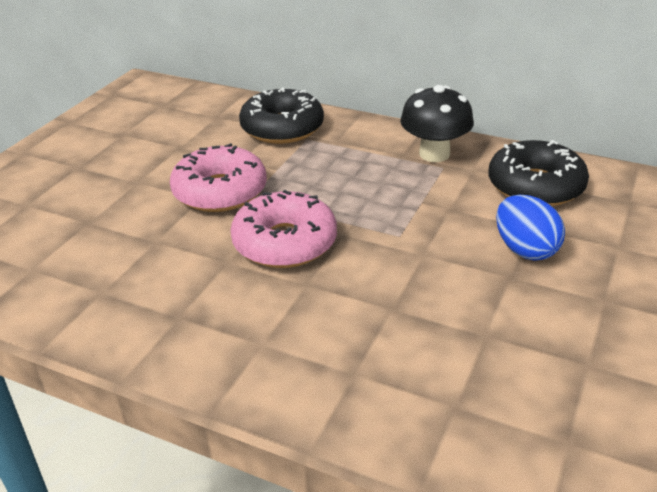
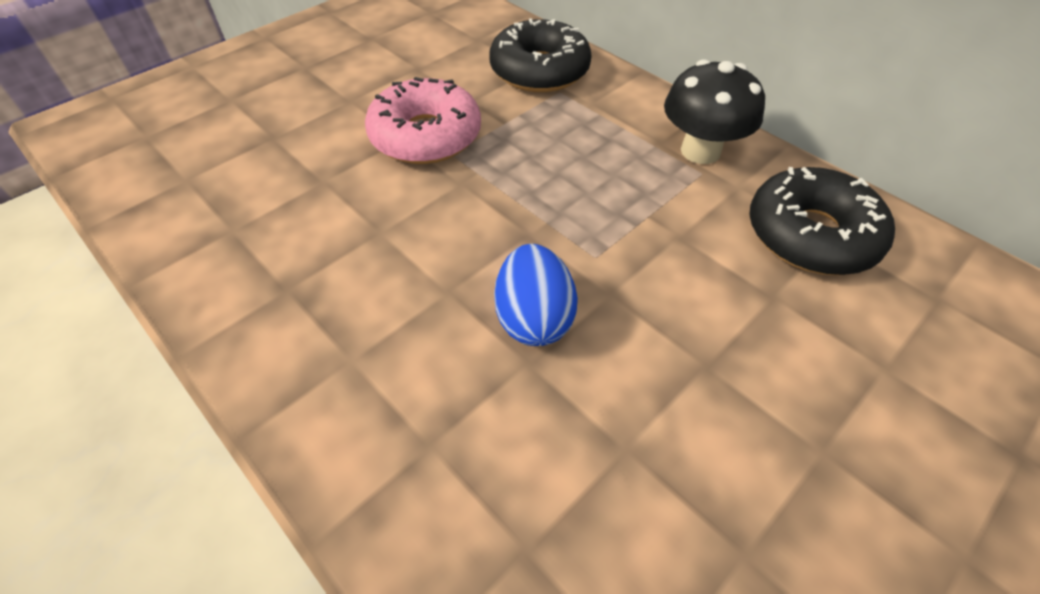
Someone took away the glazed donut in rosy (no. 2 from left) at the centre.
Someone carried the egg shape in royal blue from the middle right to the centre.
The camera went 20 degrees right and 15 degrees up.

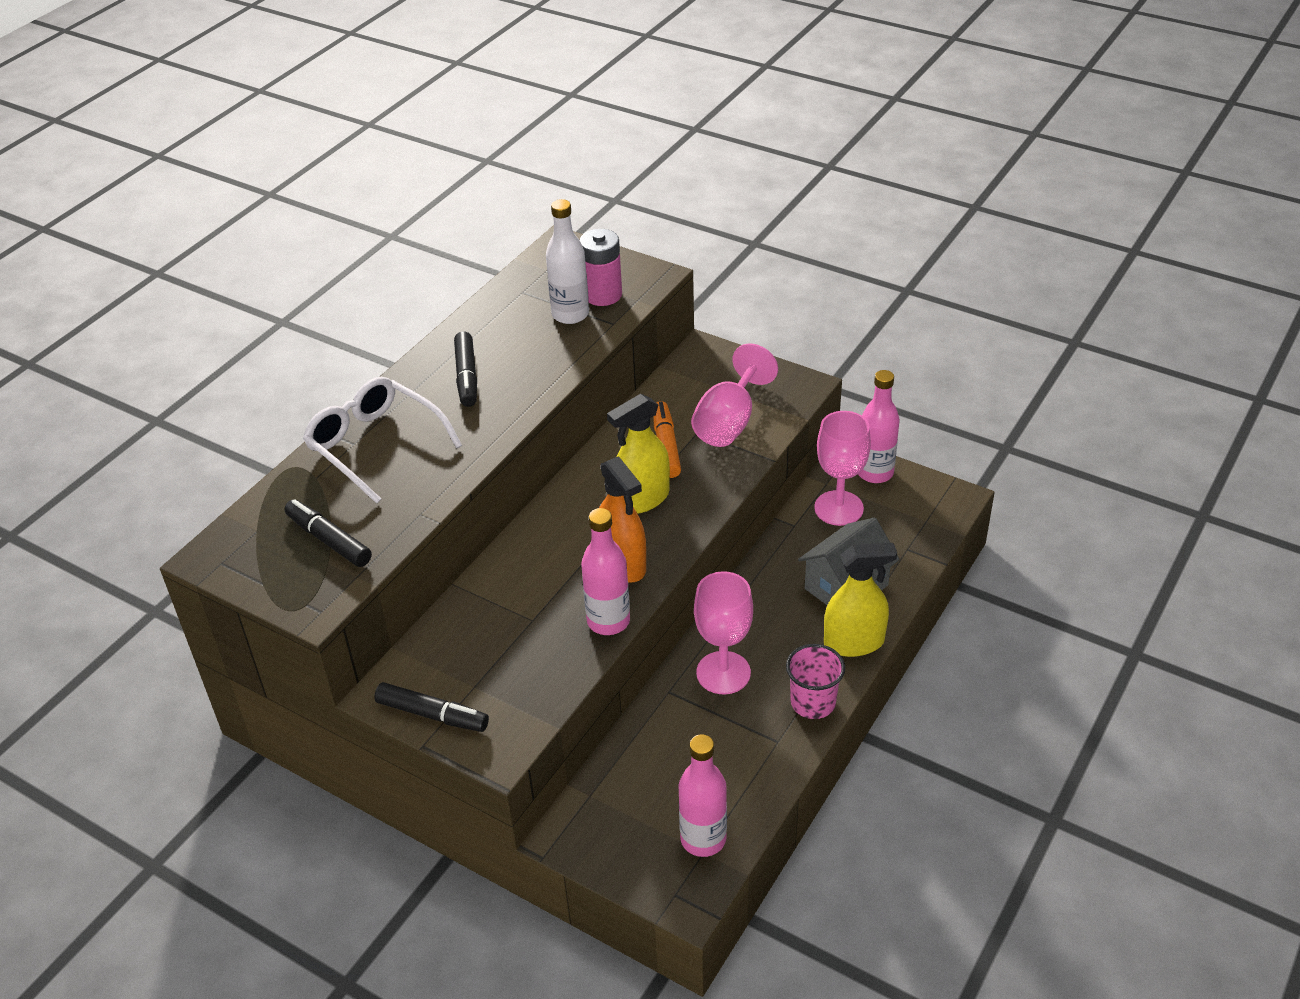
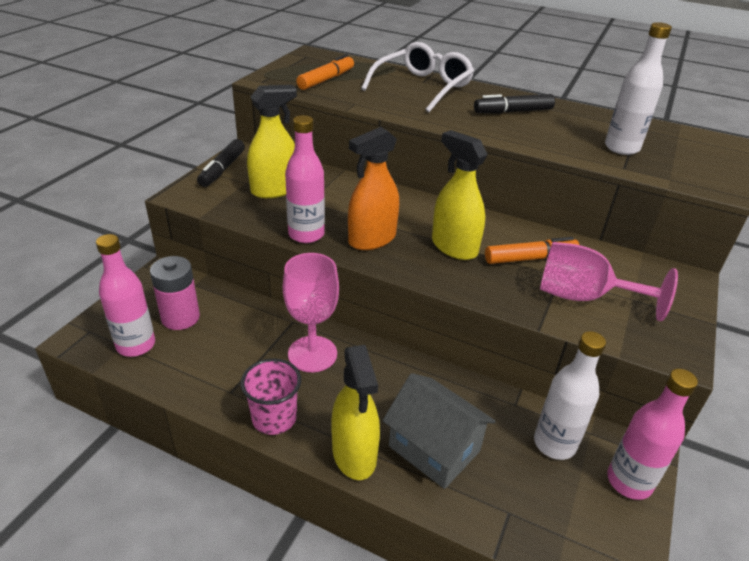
Someone put down the spray cleaner in golden (no. 1 from left) at the top centre.
Someone carried the AA battery in rosy from the top centre to the middle left.
Someone swapped the goblet in rosy (no. 3 from left) at the centre for the bottle in snow-white (no. 1 from left) at the bottom right.
Someone repainted the marker pen in black (no. 1 from left) at the middle left, which became the marker pen in orange-coloured (no. 1 from left) at the top centre.
The camera went 80 degrees right and 5 degrees down.

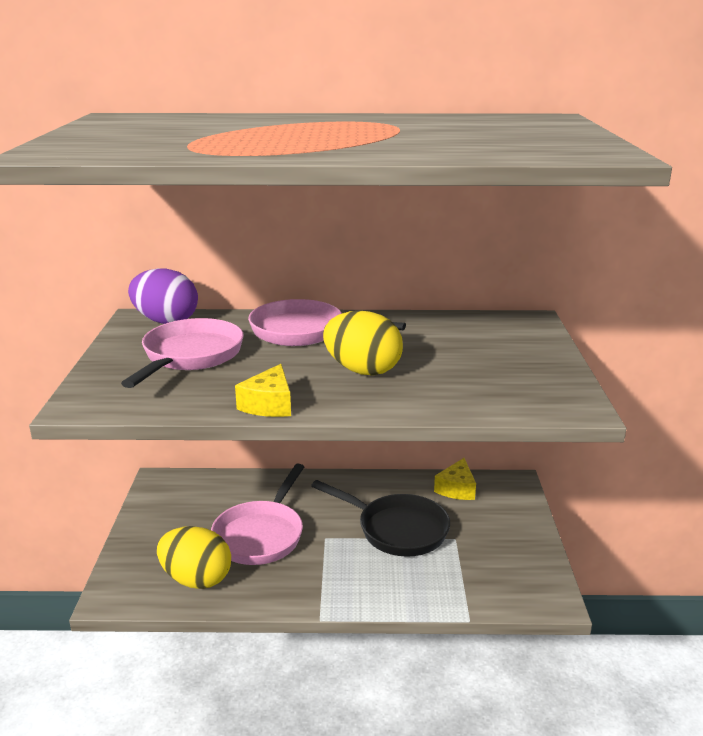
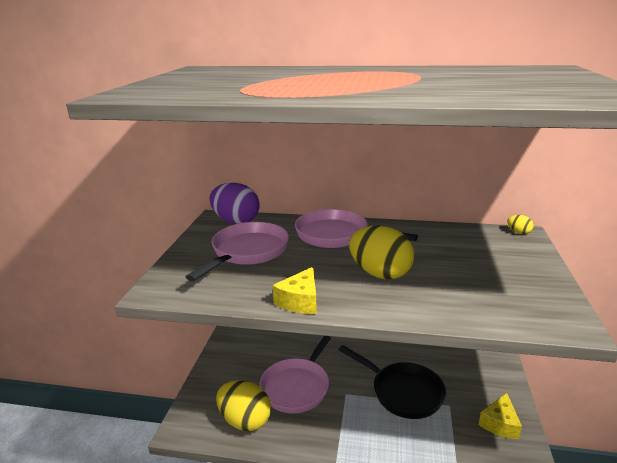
Someone put down the egg shape in golden (no. 3 from left) at the middle right.
Someone carried the piece of cheese in golden (no. 2 from left) from the centre to the bottom right.
The camera went 10 degrees right and 0 degrees up.

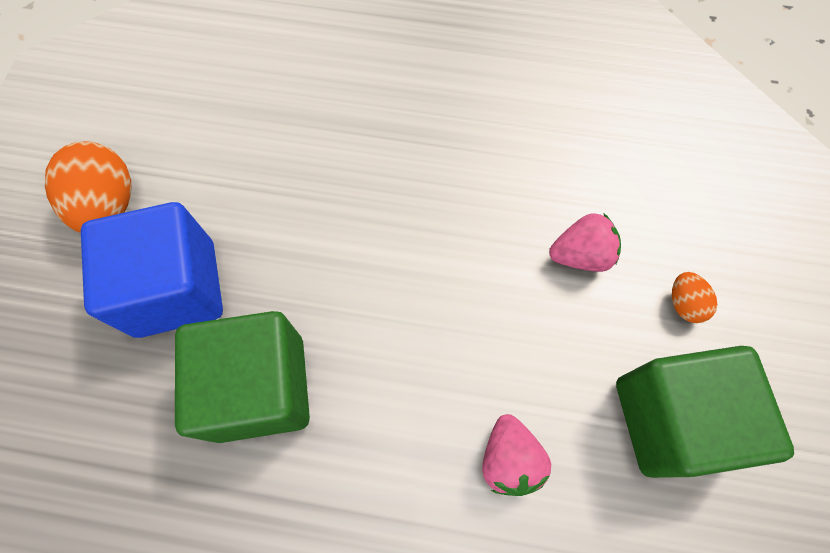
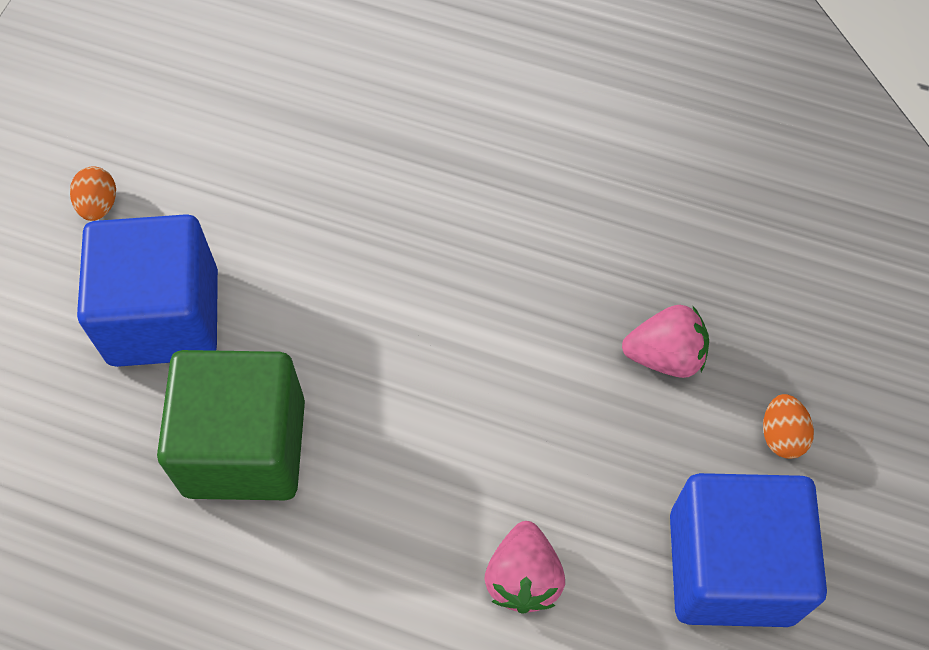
Someone repainted the solid cube in emerald (no. 2 from left) at the bottom right, which became the solid cube in royal blue (no. 2 from left) at the bottom right.
Someone scaled the egg shape in orange-coloured (no. 1 from left) at the middle left by 0.50.
The camera went 10 degrees right and 5 degrees down.

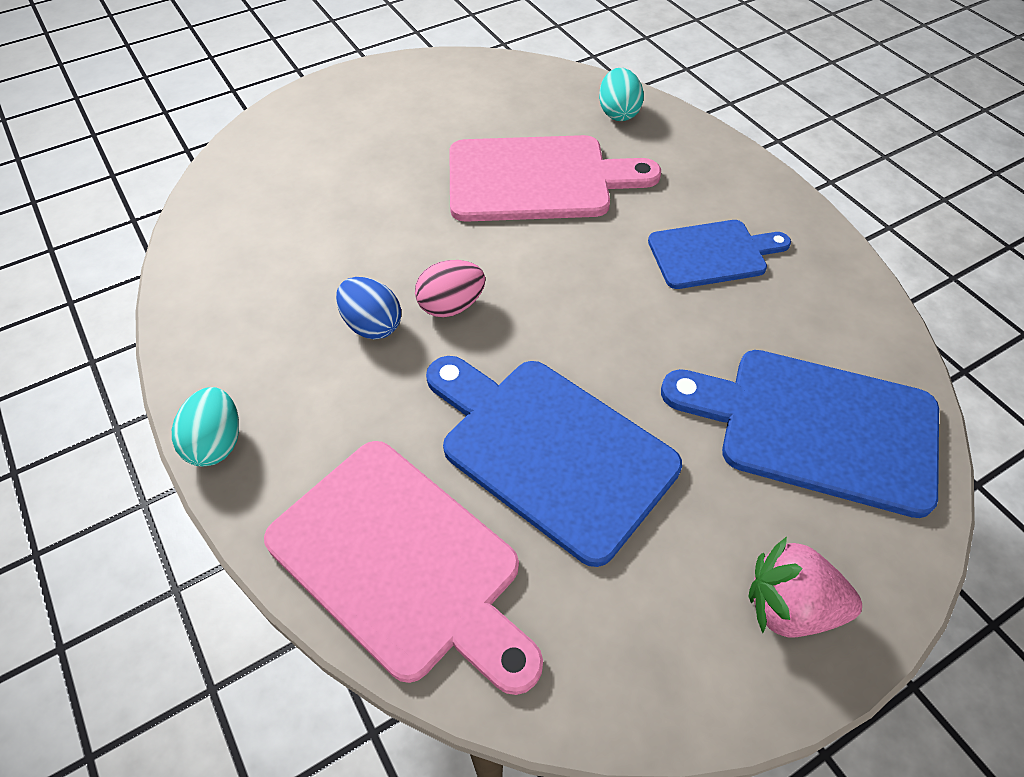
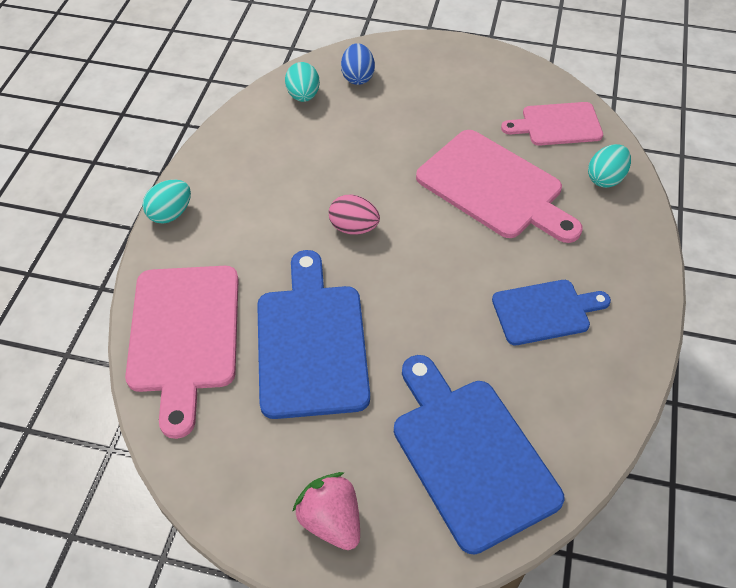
Someone put down the egg shape in turquoise (no. 2 from left) at the top centre.
Someone put down the chopping board in rosy (no. 3 from left) at the top right.
Someone carried the egg shape in royal blue from the centre to the top centre.
Someone rotated the chopping board in royal blue (no. 2 from left in the first image) at the top right by 45 degrees counterclockwise.
The camera went 45 degrees right and 0 degrees up.

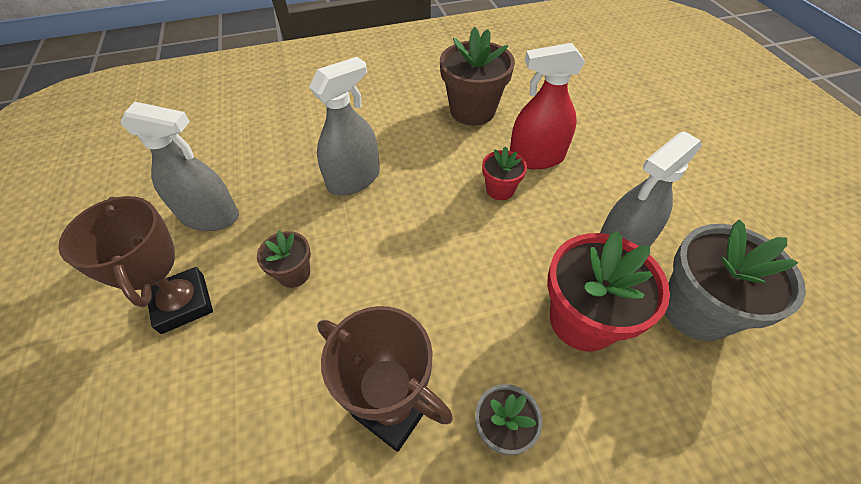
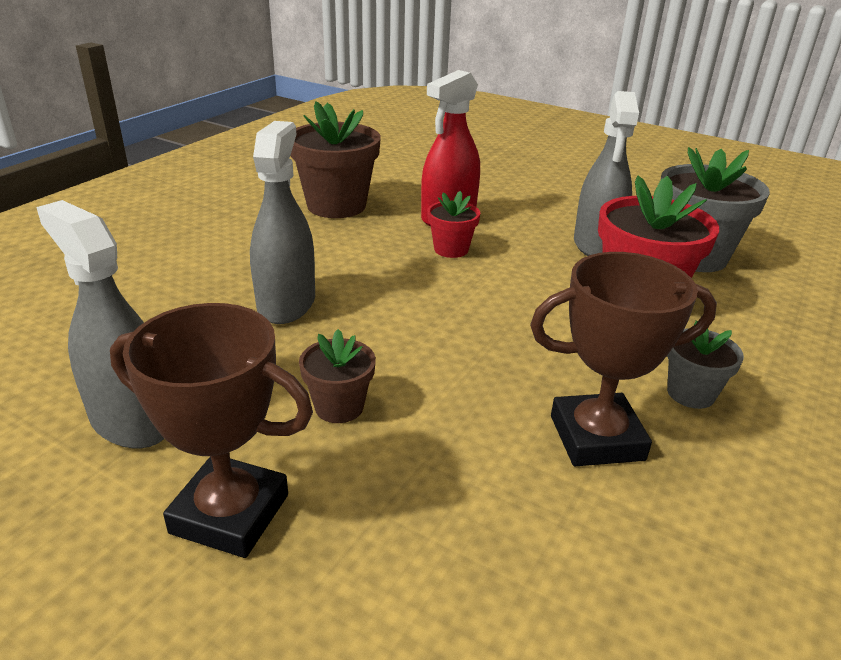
Someone rotated the spray cleaner in gray (no. 1 from left) at the middle left by 105 degrees counterclockwise.
The camera went 45 degrees left and 20 degrees down.

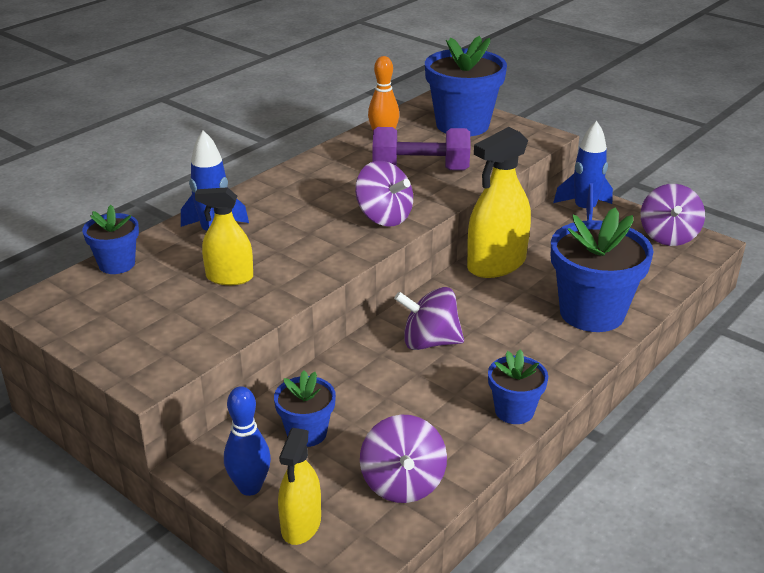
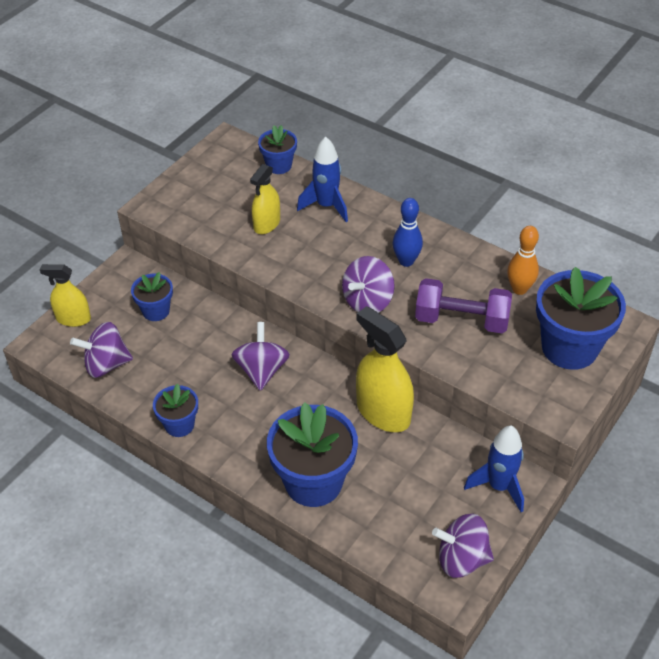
Someone carried the skittle in royal blue from the bottom left to the centre.
Someone rotated the spray cleaner in golden (no. 1 from left in the first image) at the middle left by 150 degrees counterclockwise.
Someone rotated the hand weight in violet at the top centre by 75 degrees counterclockwise.
The camera went 85 degrees right and 15 degrees up.

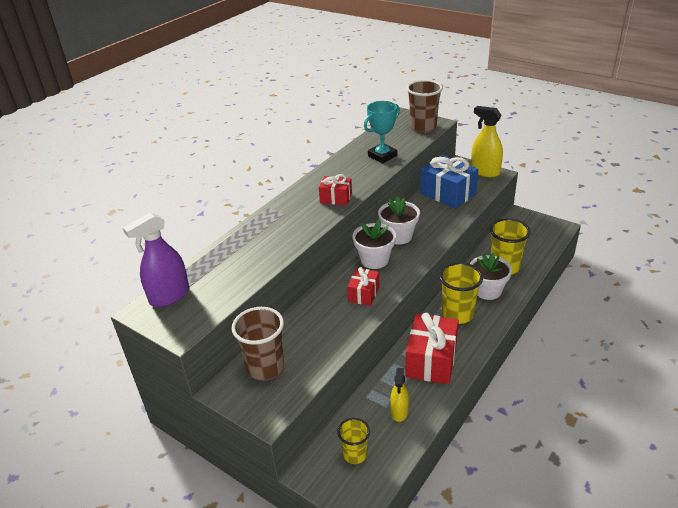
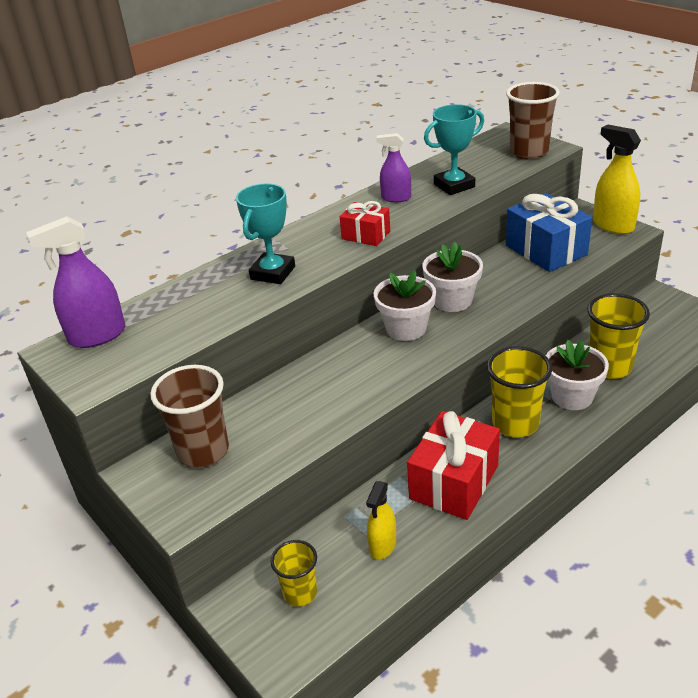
Someone took away the wrapped gift in crimson (no. 2 from left) at the centre.
Someone put down the award cup in turquoise (no. 1 from left) at the centre.
Someone put down the spray cleaner in violet (no. 2 from left) at the top centre.
The camera went 15 degrees right and 0 degrees up.

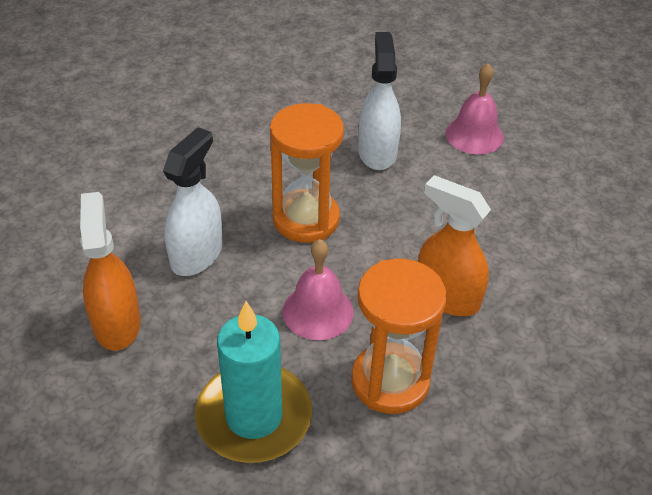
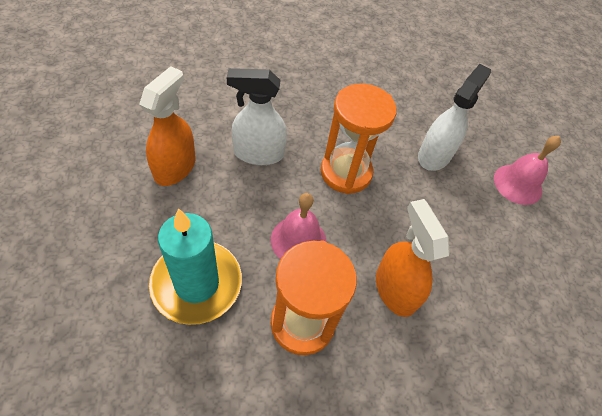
Someone rotated the spray cleaner in snow-white (no. 1 from left) at the middle left by 150 degrees counterclockwise.
The camera went 30 degrees right and 10 degrees up.

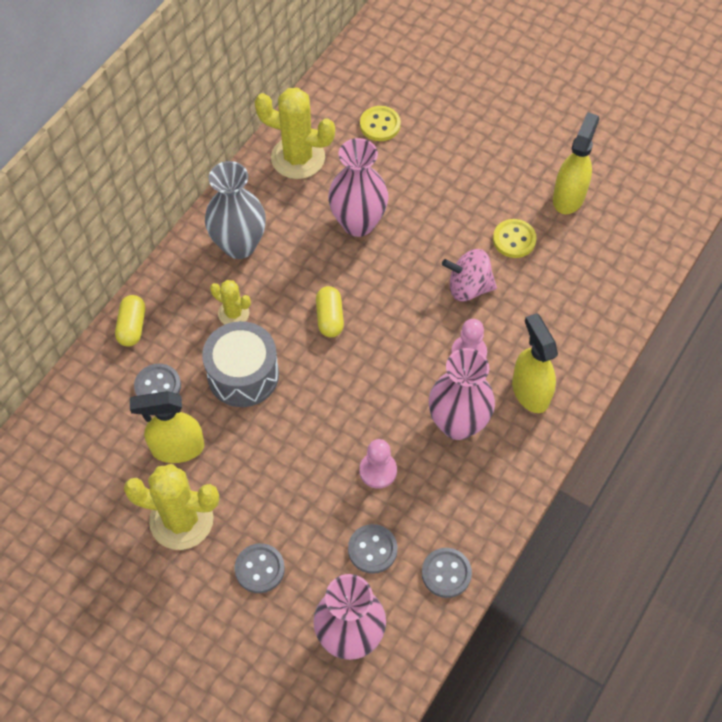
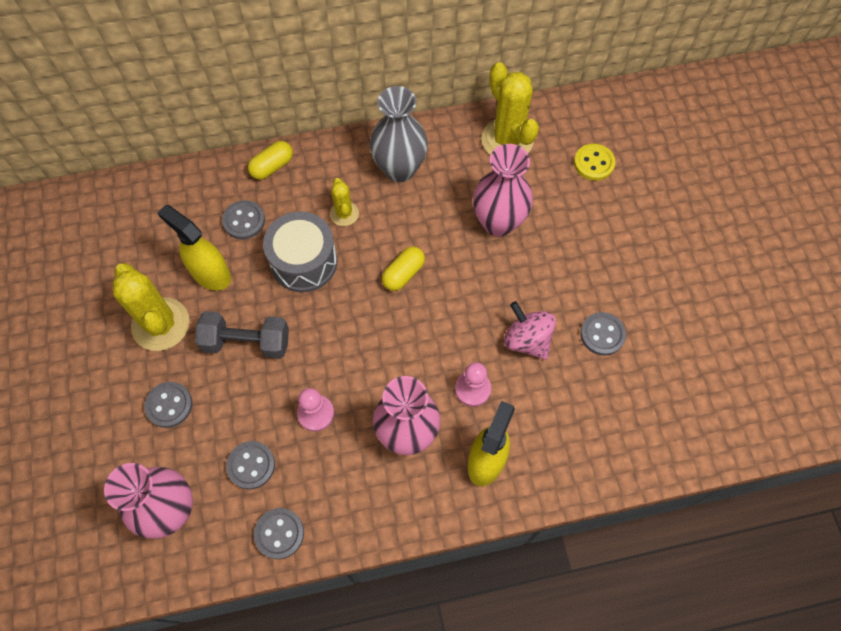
Someone took away the spray cleaner in golden (no. 3 from left) at the top right.
Someone put down the hand weight in gray at the middle left.
Someone repainted the sewing button in golden (no. 2 from left) at the top right, which became the sewing button in gray (no. 5 from left) at the middle right.
The camera went 45 degrees right and 5 degrees up.

